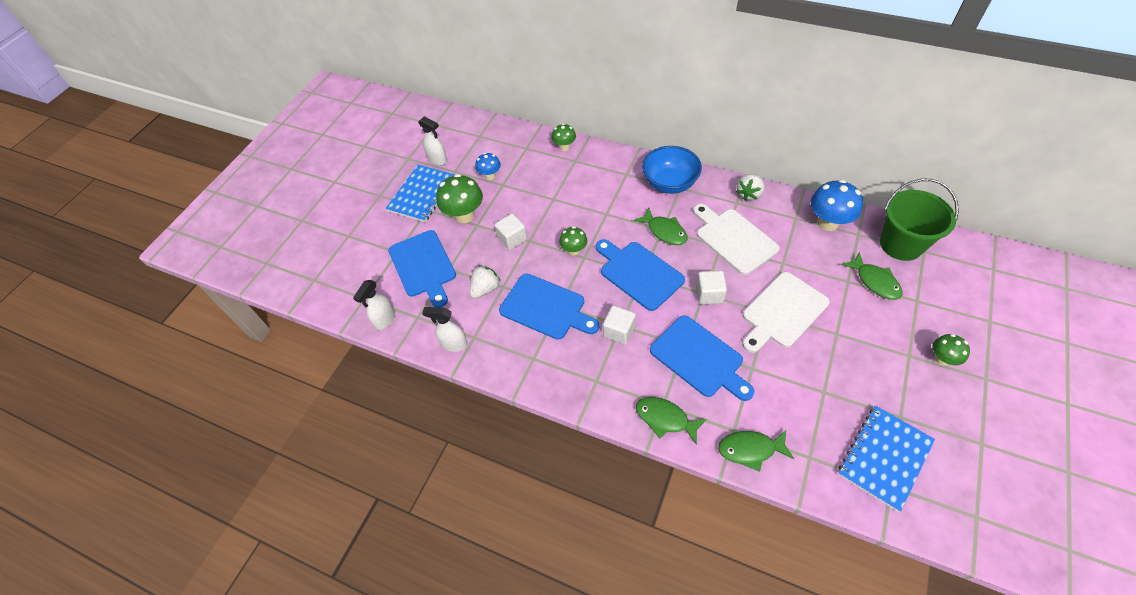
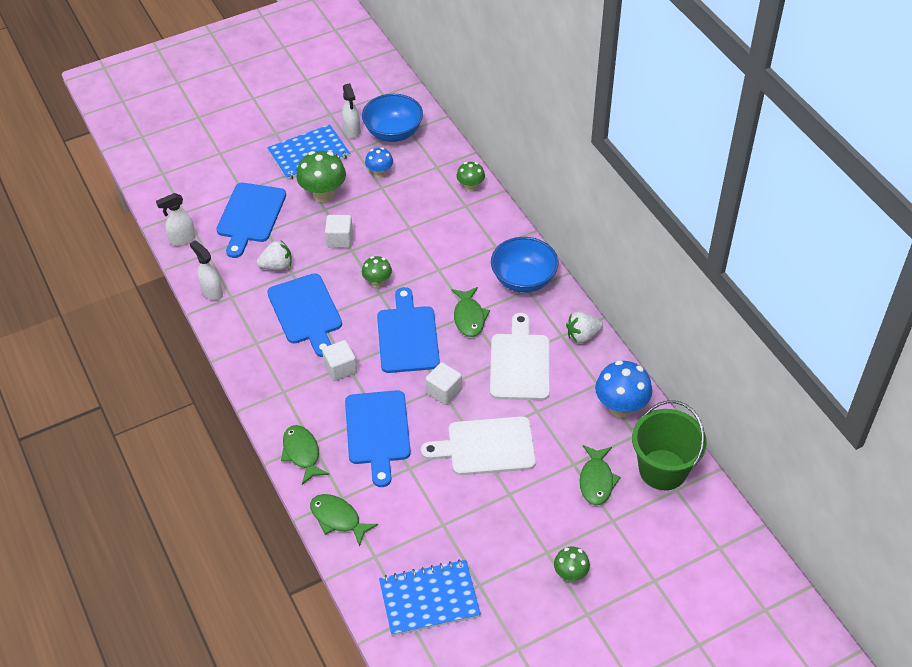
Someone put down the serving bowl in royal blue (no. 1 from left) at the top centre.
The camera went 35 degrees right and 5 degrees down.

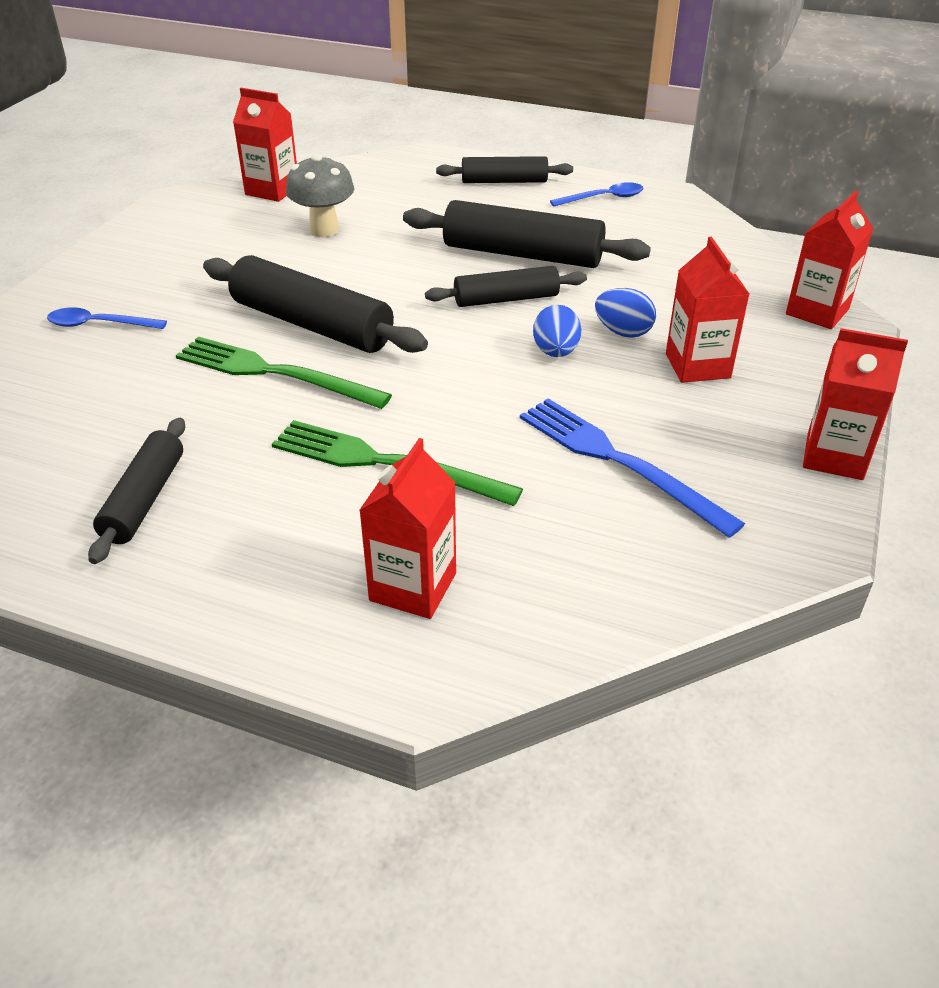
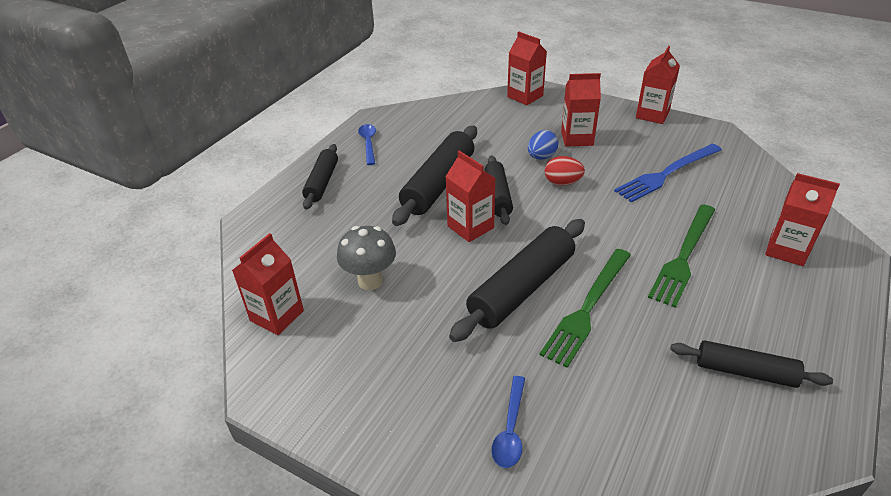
Someone put down the carton in crimson (no. 2 from left) at the centre.
Someone repainted the egg shape in royal blue (no. 1 from left) at the centre, which became the egg shape in crimson at the centre.
The camera went 80 degrees left and 0 degrees up.

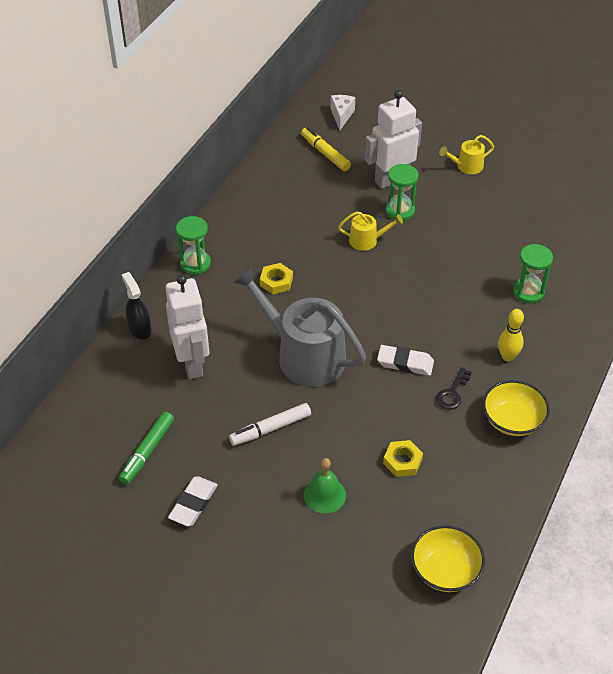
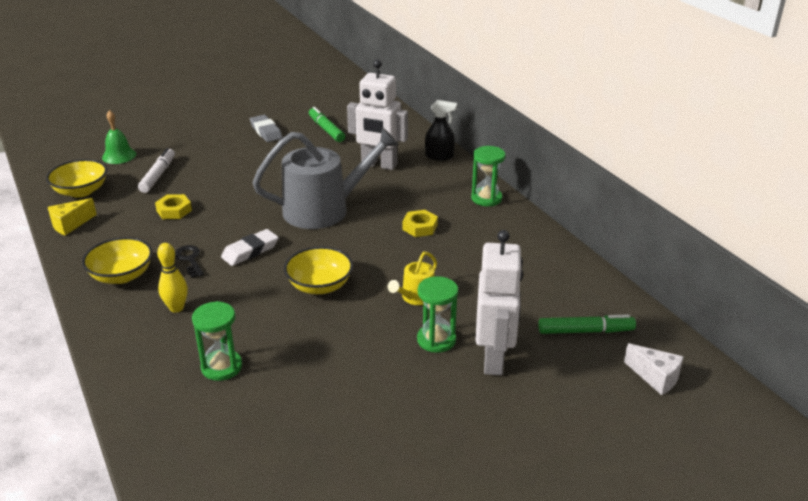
Someone took away the watering pot in golden (no. 2 from left) at the top right.
Someone put down the piece of cheese in golden at the middle left.
Someone put down the serving bowl in golden (no. 3 from left) at the centre.
Someone carried the marker pen in snow-white from the centre to the middle left.
Someone carried the school bell in emerald from the bottom centre to the top left.
Someone repainted the pencil eraser in snow-white (no. 1 from left) at the bottom left, which became the pencil eraser in gray at the top left.
Someone repainted the marker pen in golden at the top centre, which became the marker pen in emerald (no. 2 from left) at the middle right.
The camera went 125 degrees right and 15 degrees down.

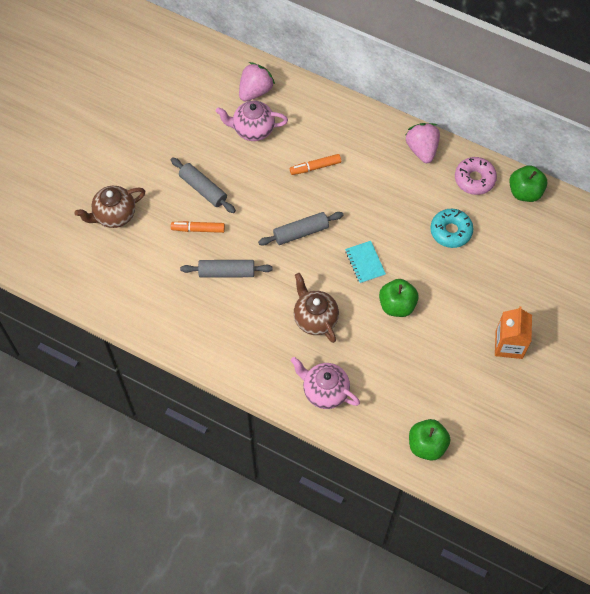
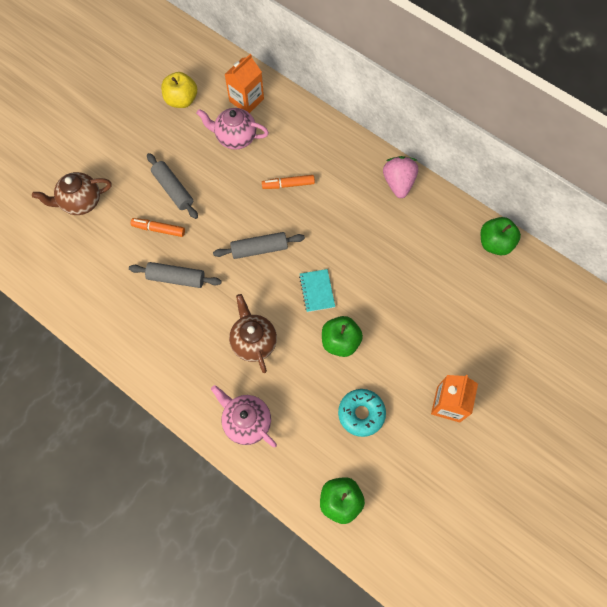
Someone took away the glazed donut in rosy at the top right.
Someone put down the apple fruit in golden at the top left.
Someone carried the glazed donut in turquoise from the middle right to the bottom centre.
Someone swapped the toy strawberry in rosy (no. 1 from left) at the top centre for the carton in orange-coloured (no. 1 from left) at the top centre.
The camera went 10 degrees right and 5 degrees up.

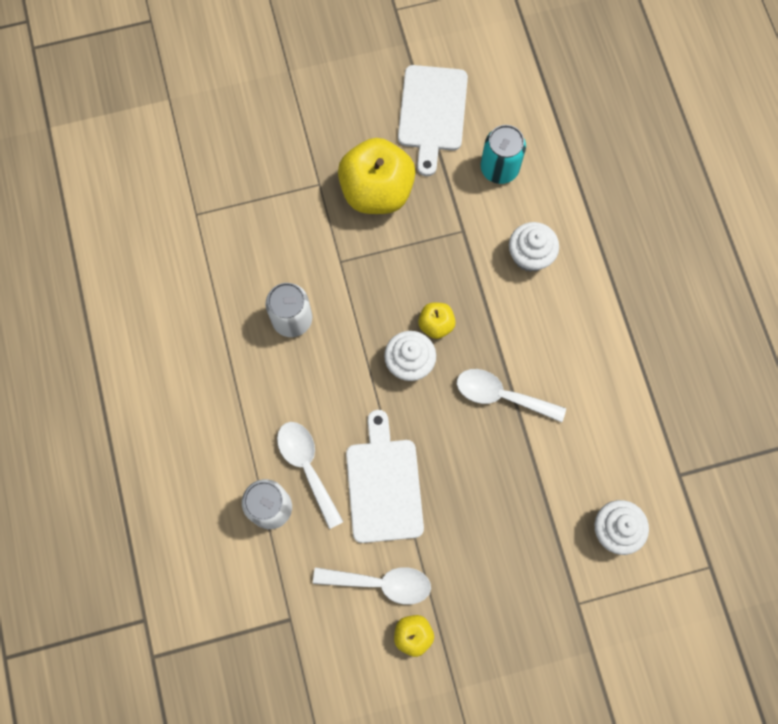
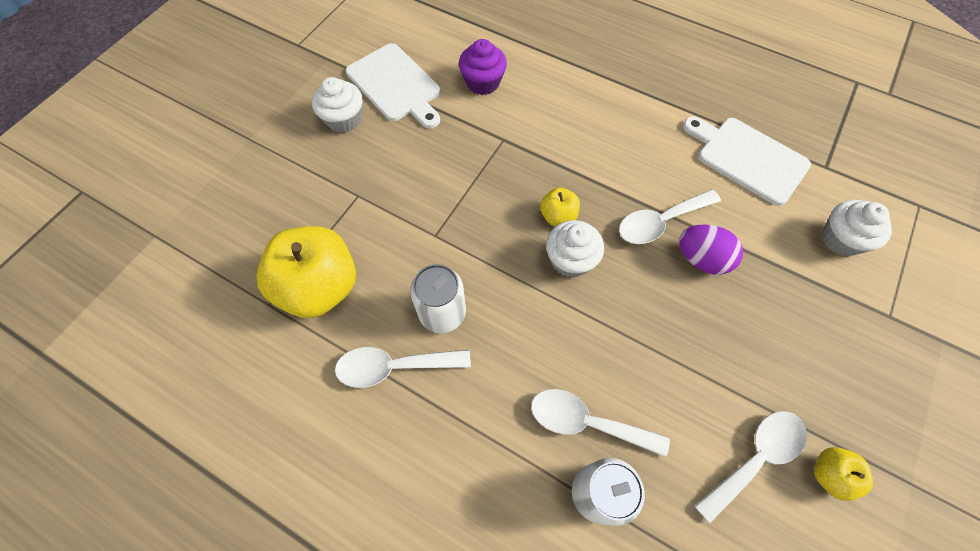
Someone put down the tablespoon in snow-white (no. 1 from left) at the centre.
Someone put down the egg shape in violet at the middle right.
Someone carried the apple fruit in golden (no. 1 from left) from the top centre to the middle left.
Someone carried the chopping board in snow-white (no. 1 from left in the first image) from the centre to the top right.
Someone carried the fairy cake in snow-white (no. 2 from left in the first image) from the middle right to the top centre.
Someone swapped the can in turquoise at the top centre for the fairy cake in violet at the top centre.
The camera went 45 degrees left and 10 degrees down.

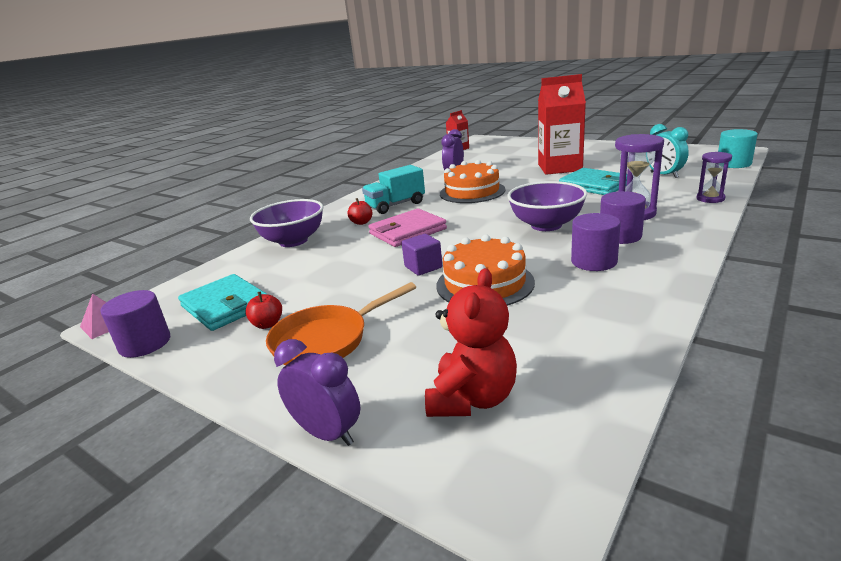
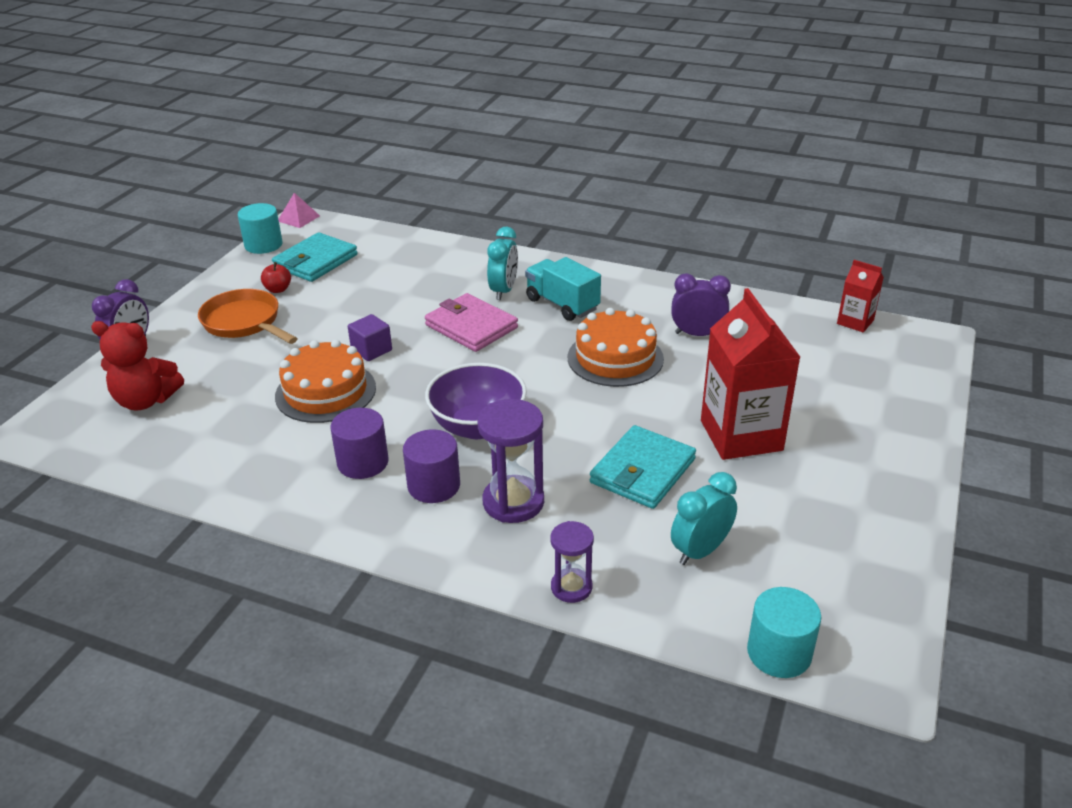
Someone took away the serving bowl in violet (no. 1 from left) at the centre.
Someone swapped the apple fruit in crimson (no. 2 from left) at the centre for the bedside clock in turquoise (no. 1 from left) at the top centre.
Someone repainted the cylinder in violet (no. 1 from left) at the middle left, which became the cylinder in turquoise (no. 1 from left) at the top left.
The camera went 75 degrees right and 10 degrees up.

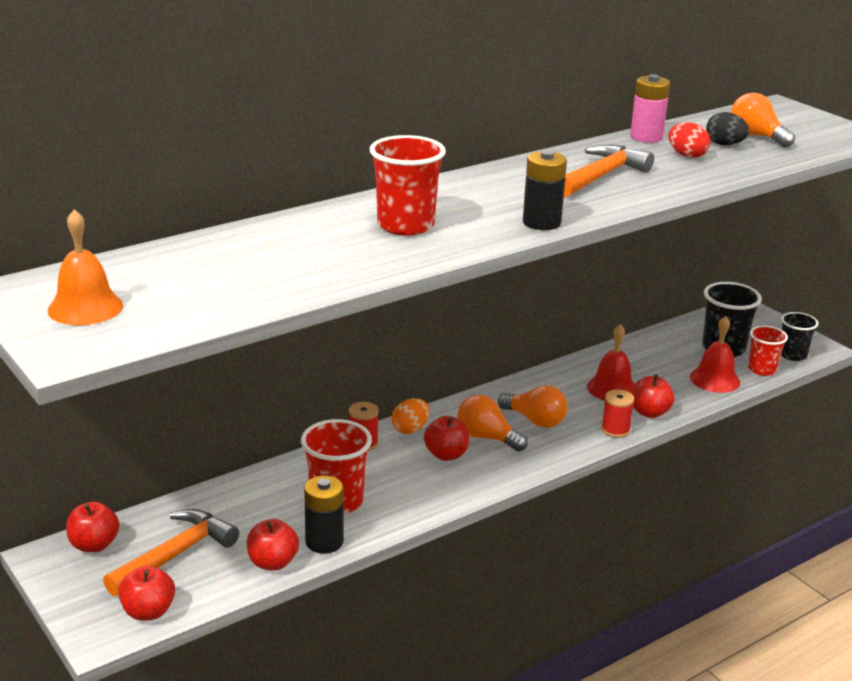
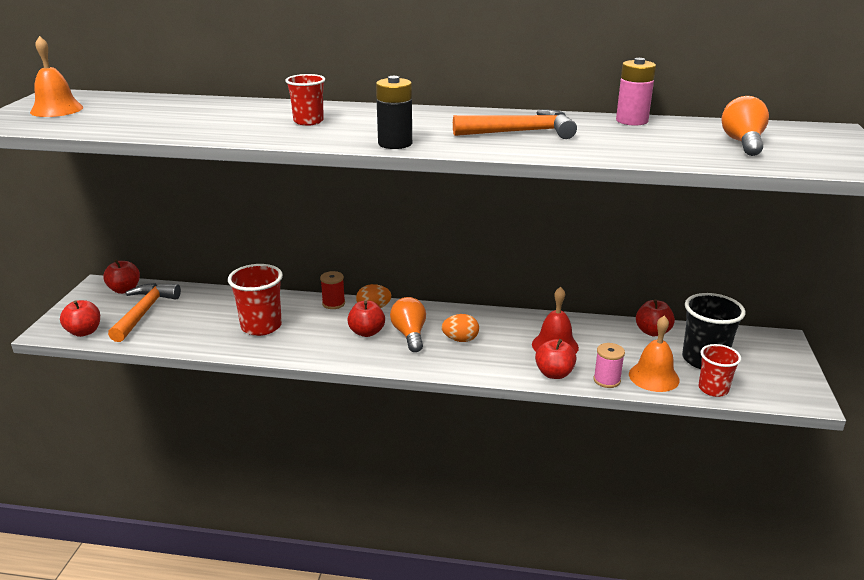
Someone took away the AA battery in black (no. 1 from left) at the bottom centre.
Someone took away the bobbin in crimson (no. 2 from left) at the middle right.
Someone took away the egg shape in crimson at the top right.
Someone took away the egg shape in black at the top right.
Someone took away the cup in black (no. 2 from left) at the middle right.
Someone put down the bobbin in rosy at the middle right.
Someone carried the apple fruit in crimson (no. 3 from left in the first image) from the bottom left to the middle right.
Someone swapped the light bulb in orange-coloured (no. 2 from left) at the centre for the egg shape in orange-coloured (no. 2 from left) at the centre.
Someone repainted the school bell in crimson (no. 2 from left) at the middle right, which became the school bell in orange-coloured (no. 2 from left) at the middle right.
Someone rotated the hammer in orange-coloured (no. 1 from left) at the bottom left by 75 degrees counterclockwise.
Someone scaled the cup in crimson (no. 2 from left) at the top centre by 0.64.
The camera went 45 degrees right and 0 degrees up.

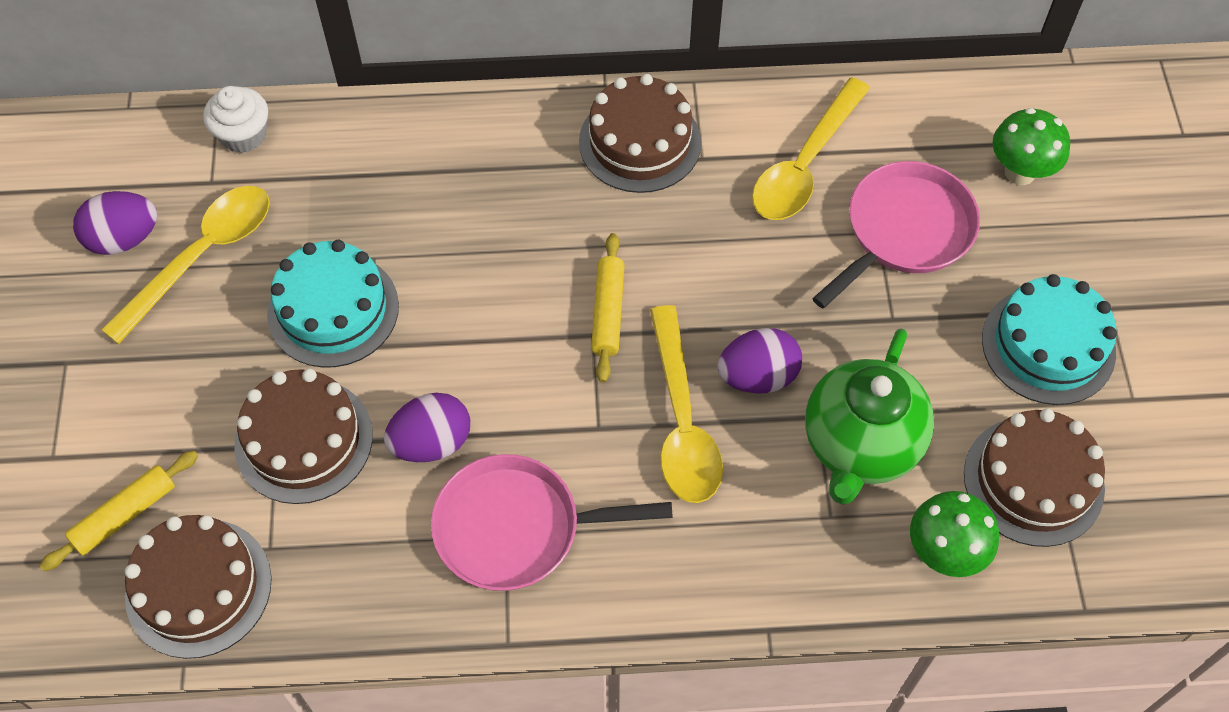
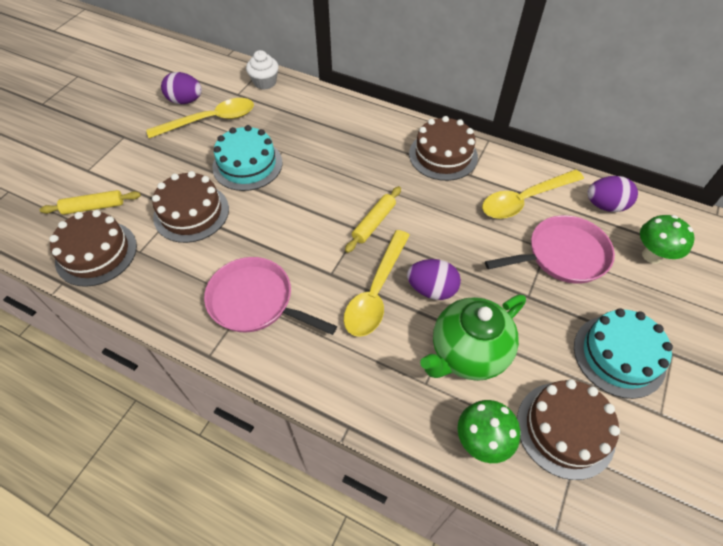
Someone carried the egg shape in violet (no. 2 from left in the first image) from the centre to the middle right.
The camera went 30 degrees right and 5 degrees down.

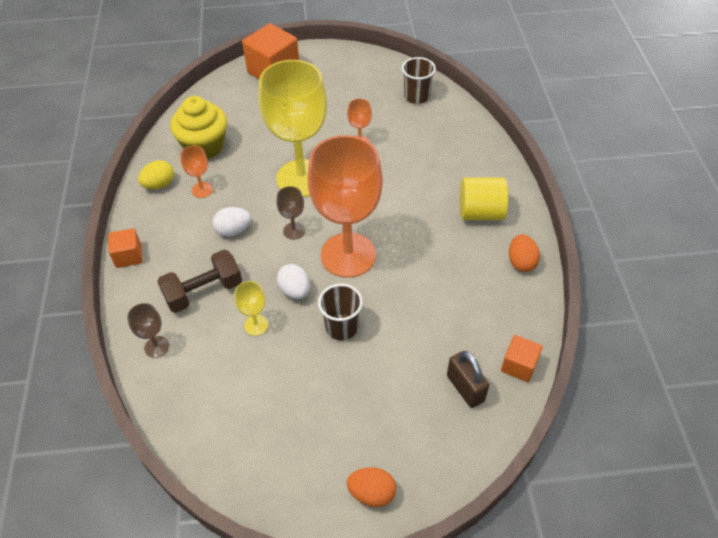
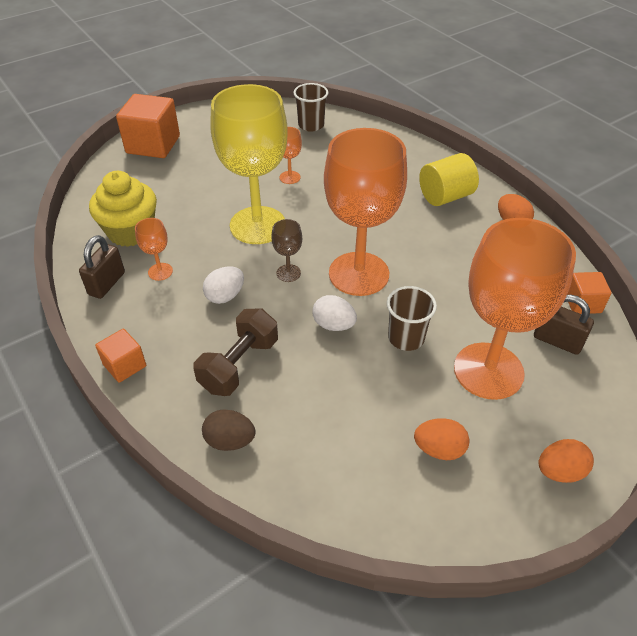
Someone took away the goblet in golden (no. 1 from left) at the centre.
Someone put down the egg shape in orange-coloured (no. 1 from left) at the bottom right.
Someone put down the goblet in orange-coloured (no. 4 from left) at the middle right.
Someone swapped the goblet in brown (no. 1 from left) at the middle left for the egg shape in brown at the bottom centre.
Someone swapped the egg shape in golden at the top left for the padlock in brown (no. 1 from left) at the middle left.
The camera went 30 degrees left and 5 degrees down.

